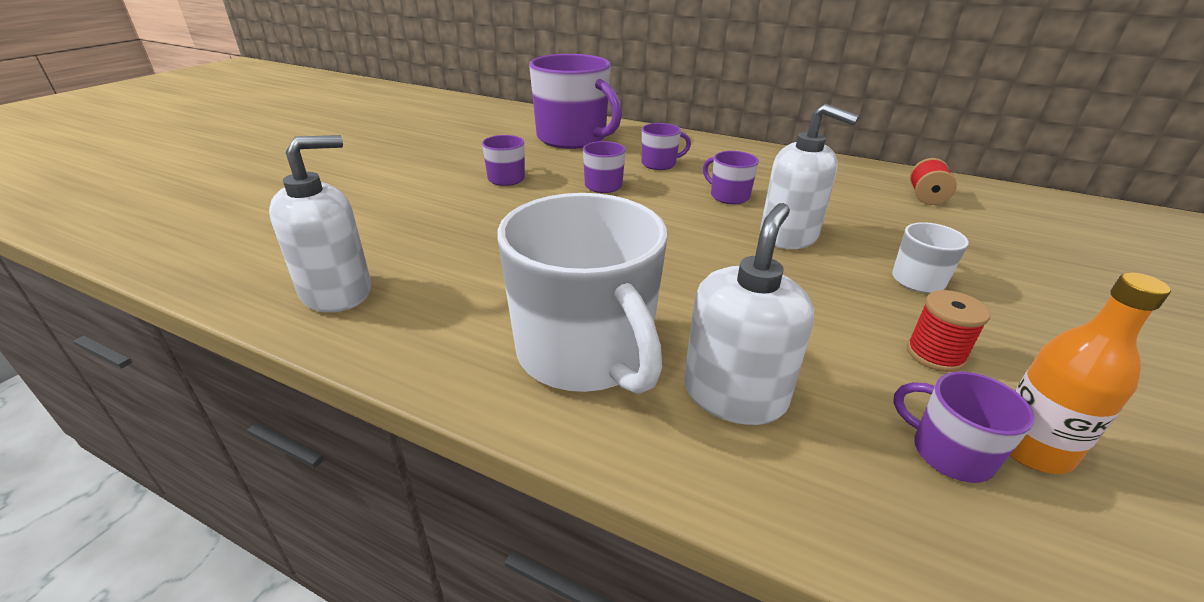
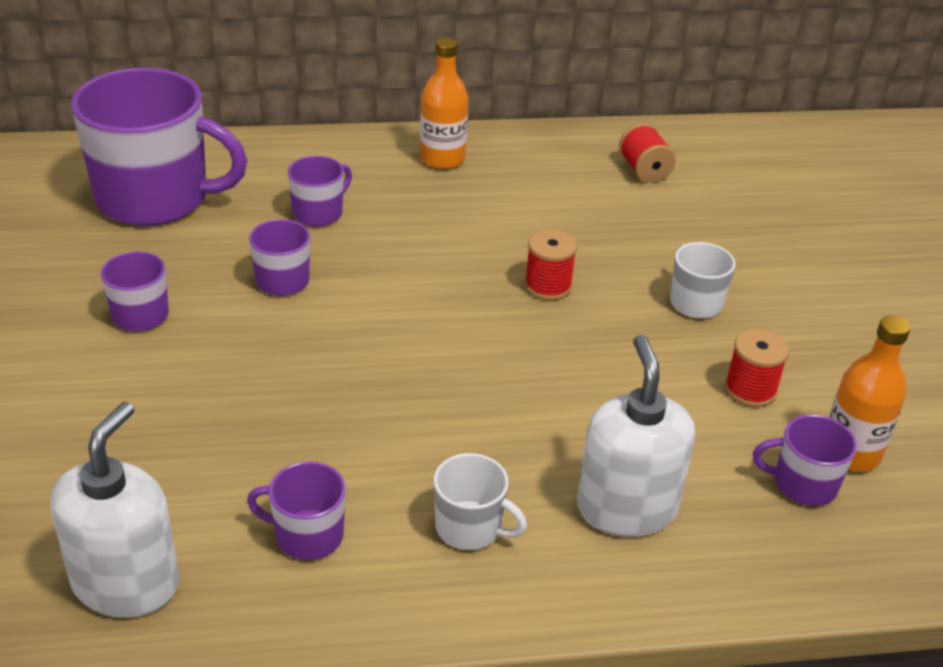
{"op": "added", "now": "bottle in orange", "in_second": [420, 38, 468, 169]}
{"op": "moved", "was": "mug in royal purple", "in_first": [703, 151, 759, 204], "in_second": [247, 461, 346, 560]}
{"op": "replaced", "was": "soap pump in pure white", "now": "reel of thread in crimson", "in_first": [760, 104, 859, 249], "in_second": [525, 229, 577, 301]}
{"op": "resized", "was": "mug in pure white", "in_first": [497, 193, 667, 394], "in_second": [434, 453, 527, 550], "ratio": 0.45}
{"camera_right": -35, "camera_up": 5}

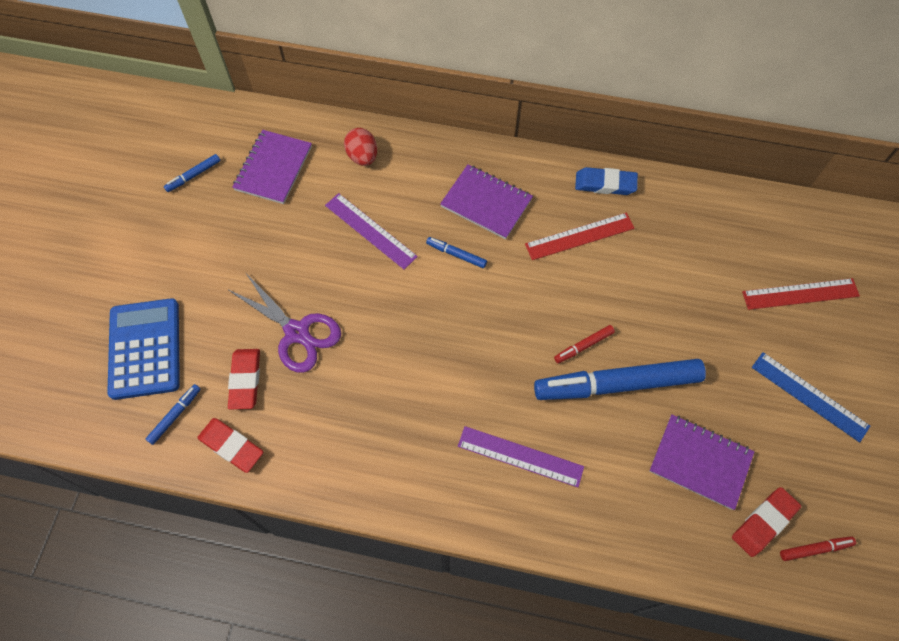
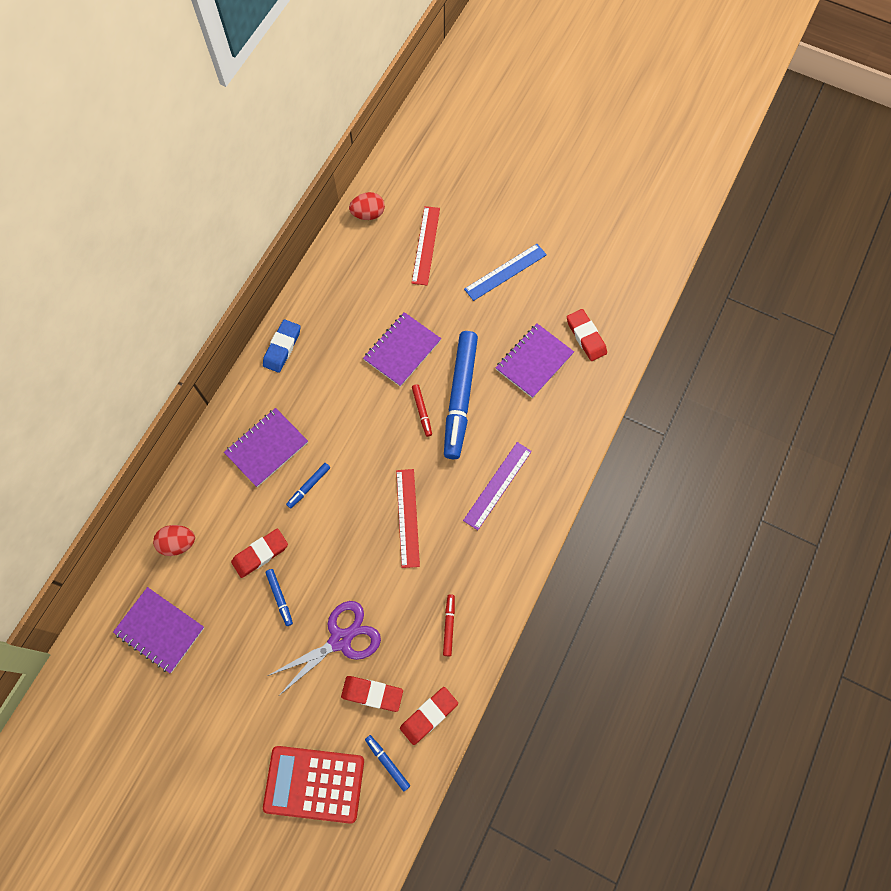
{"op": "added", "now": "egg in crimson", "in_second": [349, 192, 385, 220]}
{"op": "added", "now": "exercise book in royal purple", "in_second": [363, 312, 441, 387]}
{"op": "moved", "was": "marker pen in blue", "in_first": [164, 154, 220, 192], "in_second": [265, 569, 293, 626]}
{"op": "moved", "was": "straightedge in crimson", "in_first": [525, 213, 635, 260], "in_second": [396, 469, 420, 568]}
{"op": "moved", "was": "marker pen in crimson", "in_first": [780, 536, 856, 561], "in_second": [443, 594, 455, 656]}
{"op": "replaced", "was": "straightedge in royal purple", "now": "gum eraser in crimson", "in_first": [325, 193, 418, 270], "in_second": [231, 529, 288, 578]}
{"op": "recoloured", "was": "calculator in blue", "now": "calculator in crimson", "in_first": [107, 298, 180, 400], "in_second": [263, 746, 364, 824]}
{"camera_right": -75, "camera_up": 5}

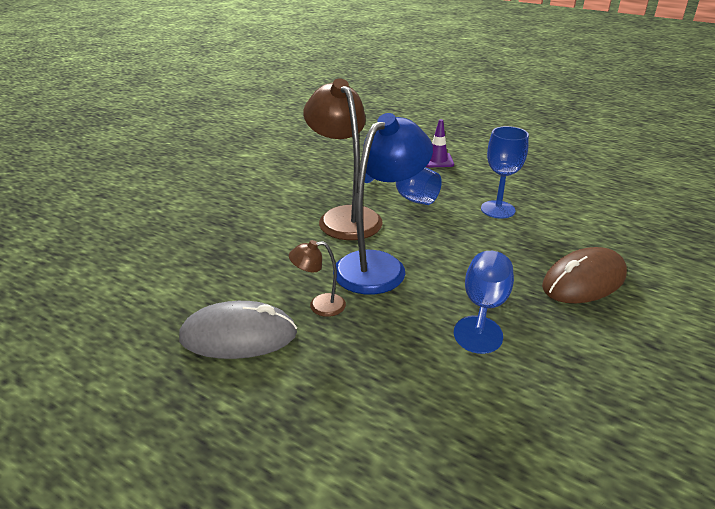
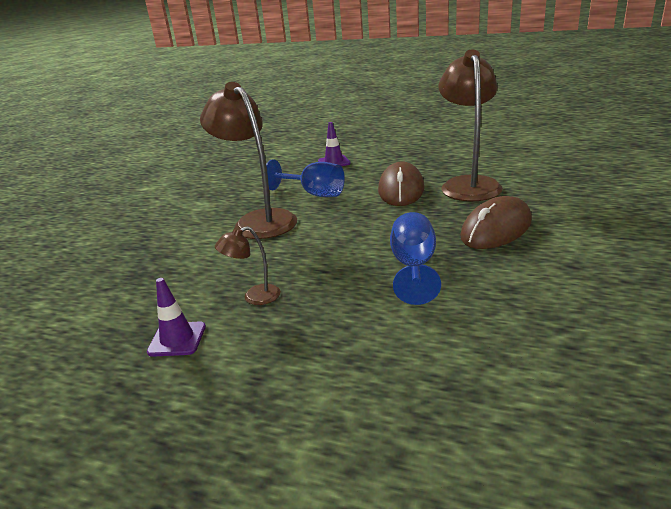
{"op": "removed", "was": "desk lamp in blue", "in_first": [336, 113, 433, 295]}
{"op": "added", "now": "desk lamp in brown", "in_second": [438, 49, 503, 201]}
{"op": "replaced", "was": "mouse in gray", "now": "safety cone in royal purple", "in_first": [179, 301, 297, 359], "in_second": [147, 278, 206, 357]}
{"op": "replaced", "was": "wine glass in blue", "now": "mouse in brown", "in_first": [481, 126, 529, 219], "in_second": [378, 161, 424, 206]}
{"camera_right": -10, "camera_up": -5}

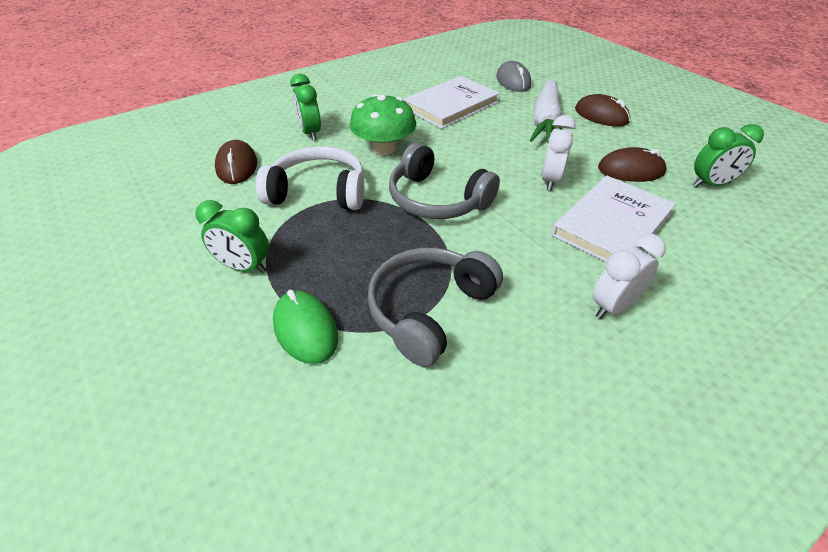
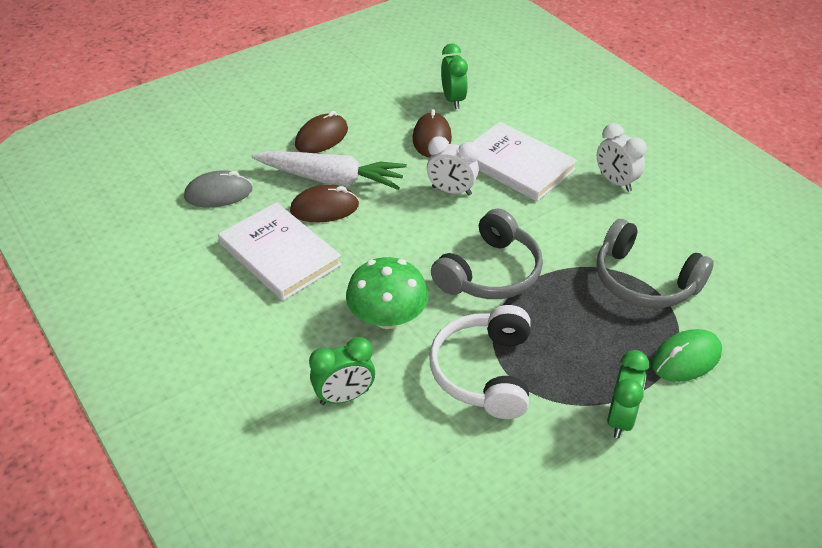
{"op": "moved", "was": "mouse in brown", "in_first": [215, 140, 257, 184], "in_second": [290, 185, 359, 222]}
{"camera_right": -90, "camera_up": 0}

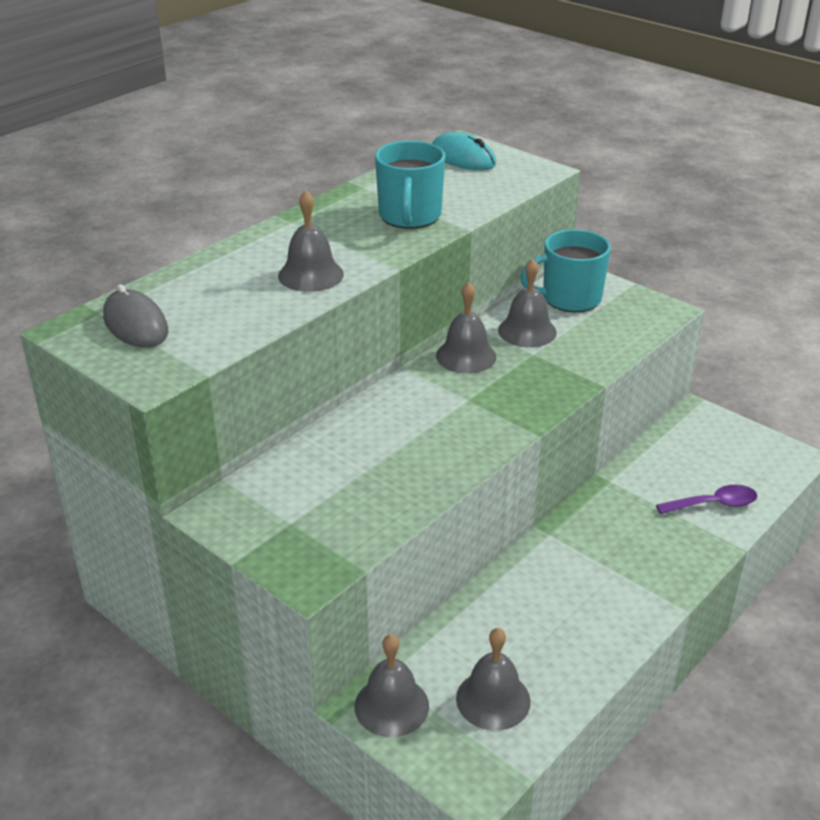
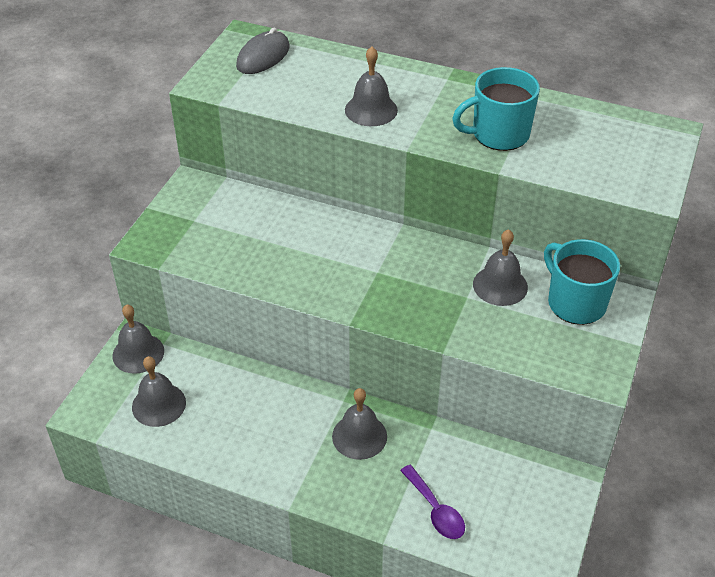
{"op": "removed", "was": "mouse in teal", "in_first": [432, 132, 496, 170]}
{"op": "moved", "was": "school bell in gray", "in_first": [436, 282, 496, 373], "in_second": [332, 388, 387, 460]}
{"camera_right": 70, "camera_up": 10}

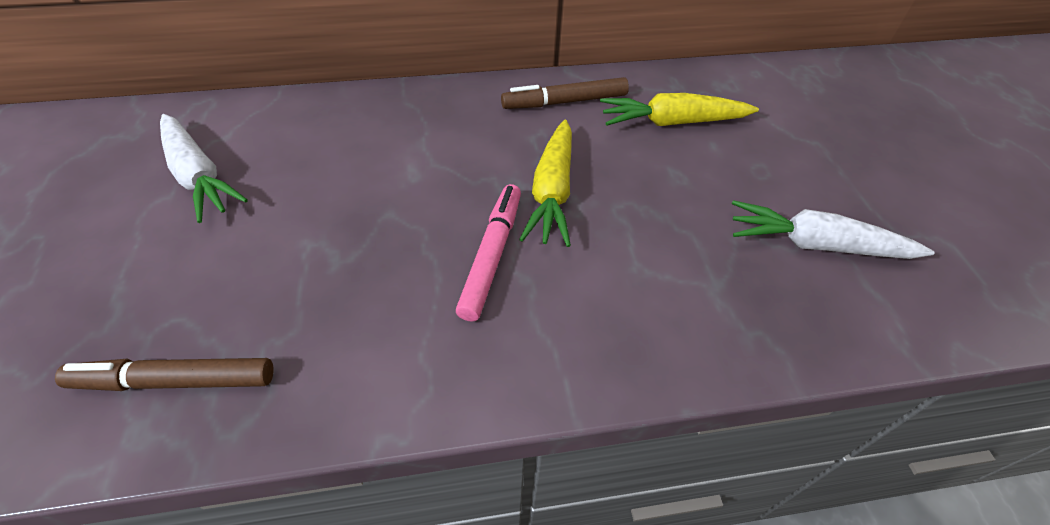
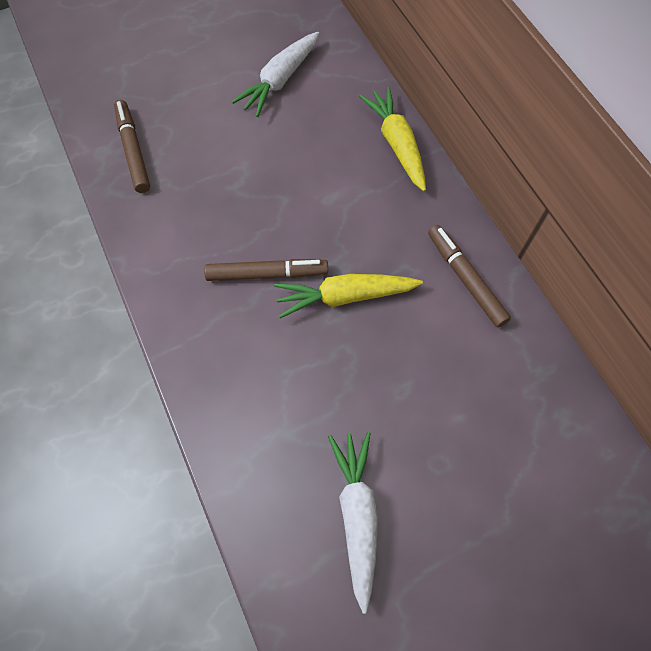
{"op": "moved", "was": "root vegetable in bright yellow", "in_first": [600, 93, 759, 126], "in_second": [359, 87, 426, 191]}
{"op": "recoloured", "was": "marker pen in rosy", "now": "marker pen in brown", "in_first": [456, 184, 521, 322], "in_second": [204, 259, 328, 281]}
{"camera_right": 75, "camera_up": 15}

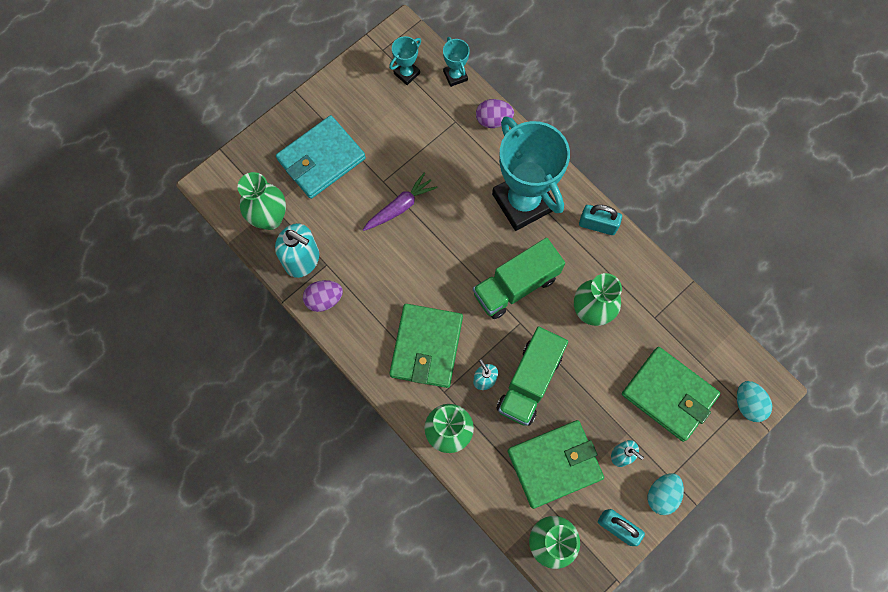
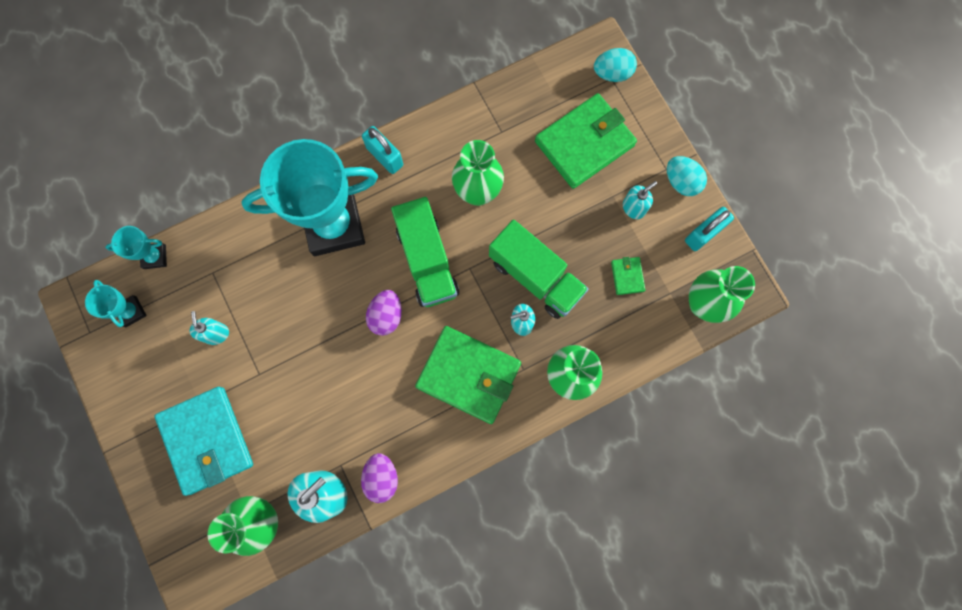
{"op": "removed", "was": "root vegetable in royal purple", "in_first": [363, 173, 437, 231]}
{"op": "added", "now": "soap pump in teal", "in_second": [190, 311, 229, 345]}
{"op": "moved", "was": "egg in royal purple", "in_first": [476, 99, 514, 128], "in_second": [366, 290, 402, 336]}
{"op": "turned", "was": "small lock in teal", "in_first": [579, 205, 622, 235], "in_second": [362, 126, 403, 174], "clockwise": -75}
{"op": "resized", "was": "wallet in green", "in_first": [508, 420, 604, 509], "in_second": [611, 257, 645, 295], "ratio": 0.43}
{"camera_right": -75, "camera_up": 5}

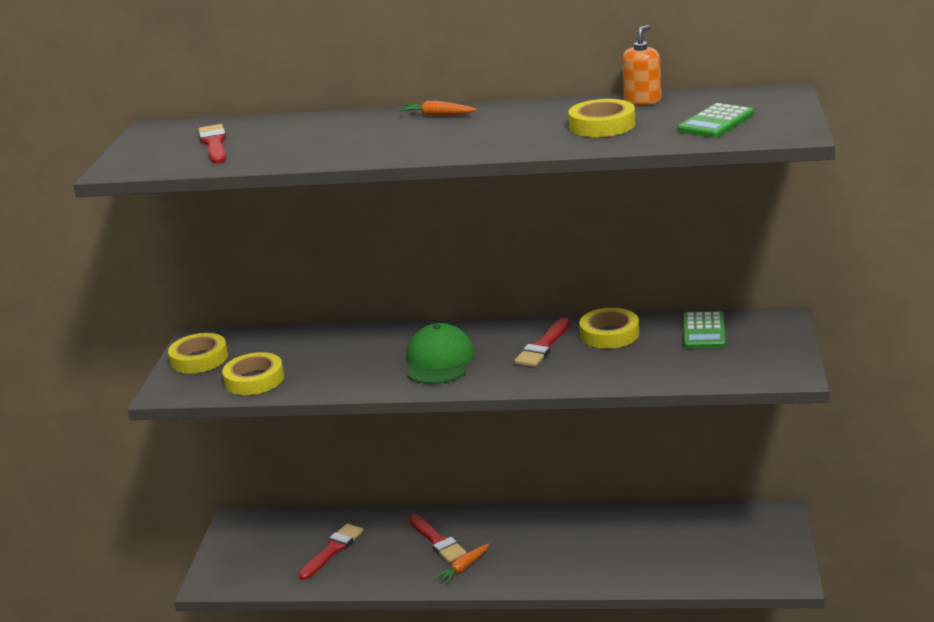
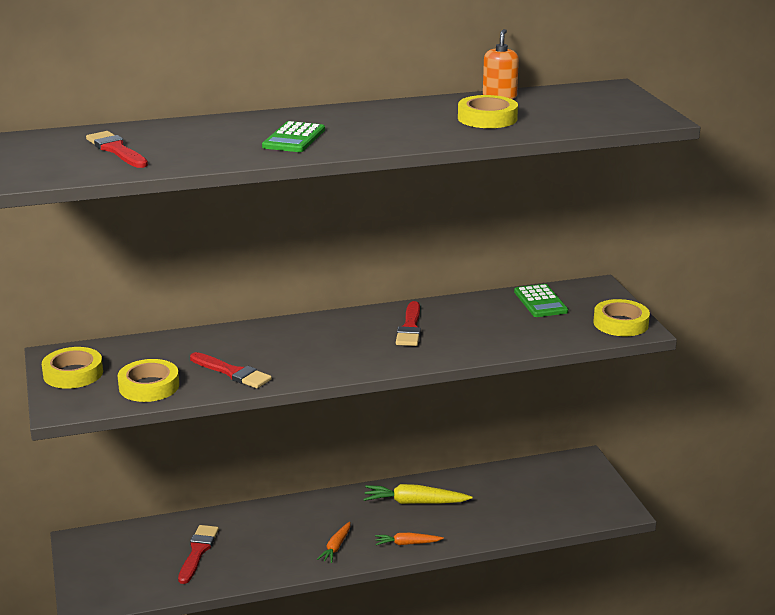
{"op": "removed", "was": "baseball cap in green", "in_first": [406, 323, 474, 384]}
{"op": "added", "now": "root vegetable in bright yellow", "in_second": [364, 484, 472, 504]}
{"op": "moved", "was": "root vegetable in orange", "in_first": [399, 101, 477, 116], "in_second": [375, 533, 444, 545]}
{"op": "moved", "was": "brush in crimson", "in_first": [409, 514, 467, 563], "in_second": [190, 352, 272, 388]}
{"op": "moved", "was": "tape in bright yellow", "in_first": [579, 308, 639, 349], "in_second": [593, 299, 650, 336]}
{"op": "moved", "was": "calculator in green", "in_first": [678, 103, 754, 138], "in_second": [262, 121, 325, 152]}
{"camera_right": -25, "camera_up": 0}

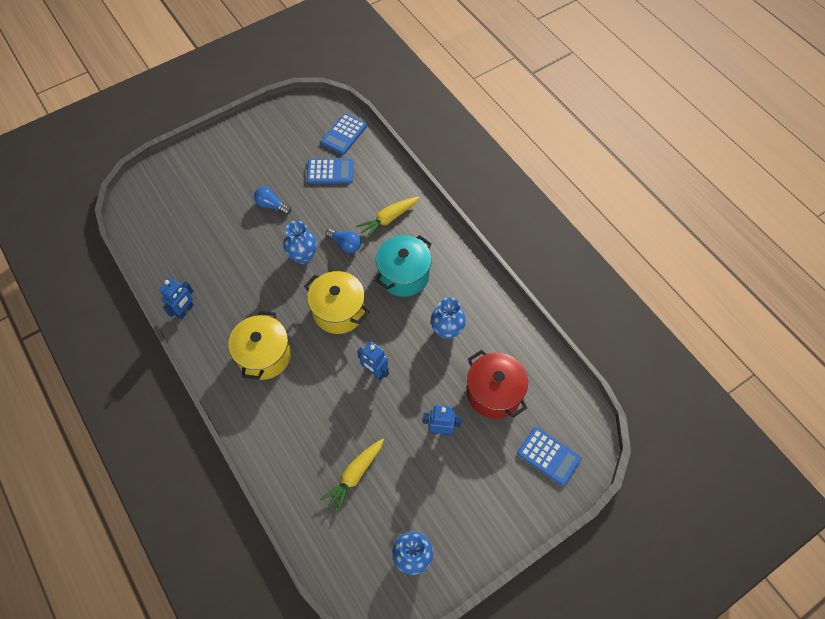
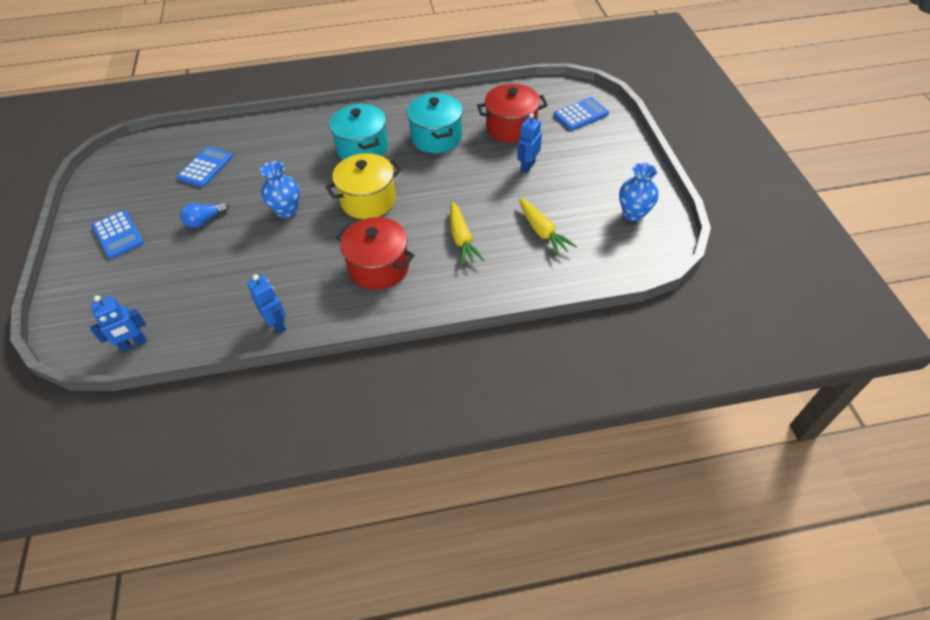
{"op": "removed", "was": "bulb in blue", "in_first": [326, 229, 361, 253]}
{"op": "moved", "was": "calculator in blue", "in_first": [321, 113, 367, 155], "in_second": [92, 210, 144, 259]}
{"op": "moved", "was": "root vegetable in bright yellow", "in_first": [356, 197, 419, 239], "in_second": [450, 202, 484, 266]}
{"op": "moved", "was": "robot figure in blue", "in_first": [357, 341, 389, 380], "in_second": [90, 295, 147, 352]}
{"op": "replaced", "was": "vase in blue", "now": "cooking pot in teal", "in_first": [431, 297, 466, 339], "in_second": [407, 93, 463, 153]}
{"op": "recoloured", "was": "cooking pot in bright yellow", "now": "cooking pot in crimson", "in_first": [228, 311, 291, 380], "in_second": [336, 217, 415, 290]}
{"camera_right": -65, "camera_up": -10}

